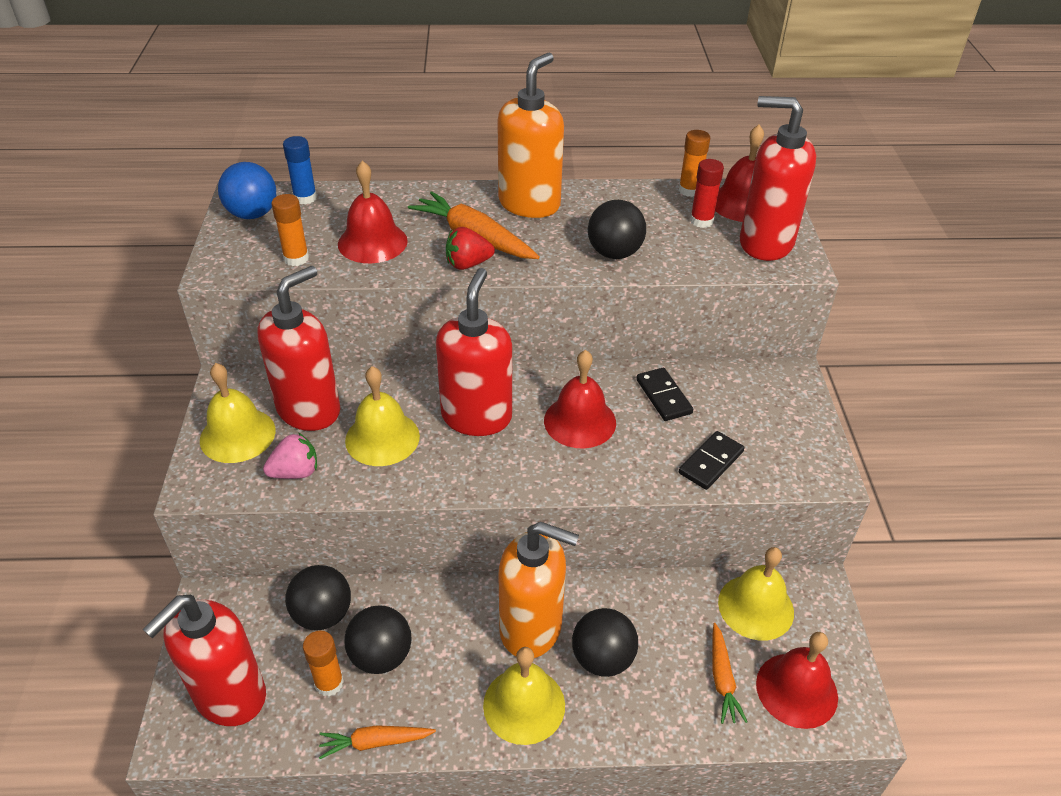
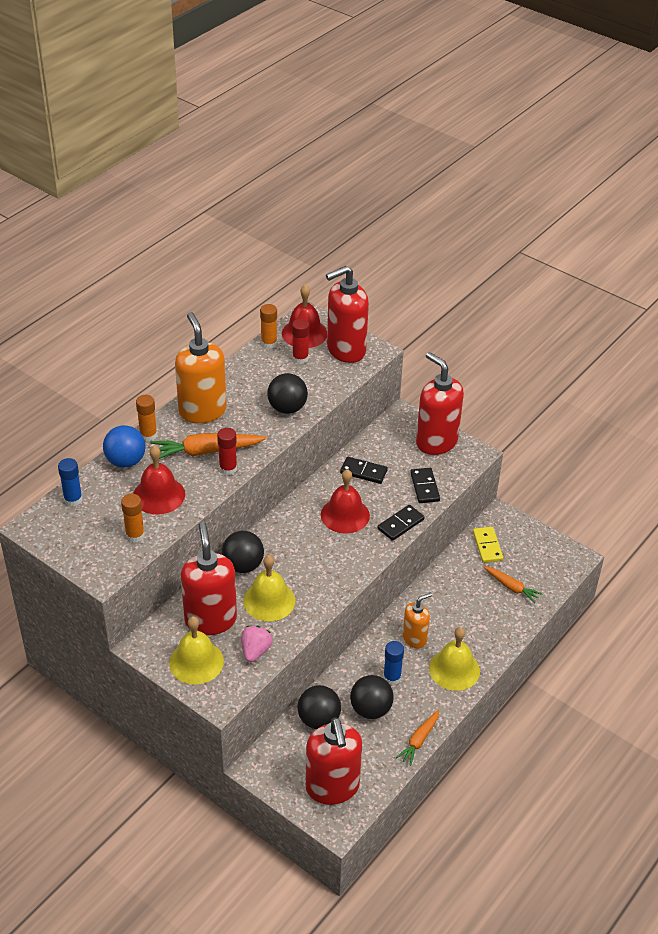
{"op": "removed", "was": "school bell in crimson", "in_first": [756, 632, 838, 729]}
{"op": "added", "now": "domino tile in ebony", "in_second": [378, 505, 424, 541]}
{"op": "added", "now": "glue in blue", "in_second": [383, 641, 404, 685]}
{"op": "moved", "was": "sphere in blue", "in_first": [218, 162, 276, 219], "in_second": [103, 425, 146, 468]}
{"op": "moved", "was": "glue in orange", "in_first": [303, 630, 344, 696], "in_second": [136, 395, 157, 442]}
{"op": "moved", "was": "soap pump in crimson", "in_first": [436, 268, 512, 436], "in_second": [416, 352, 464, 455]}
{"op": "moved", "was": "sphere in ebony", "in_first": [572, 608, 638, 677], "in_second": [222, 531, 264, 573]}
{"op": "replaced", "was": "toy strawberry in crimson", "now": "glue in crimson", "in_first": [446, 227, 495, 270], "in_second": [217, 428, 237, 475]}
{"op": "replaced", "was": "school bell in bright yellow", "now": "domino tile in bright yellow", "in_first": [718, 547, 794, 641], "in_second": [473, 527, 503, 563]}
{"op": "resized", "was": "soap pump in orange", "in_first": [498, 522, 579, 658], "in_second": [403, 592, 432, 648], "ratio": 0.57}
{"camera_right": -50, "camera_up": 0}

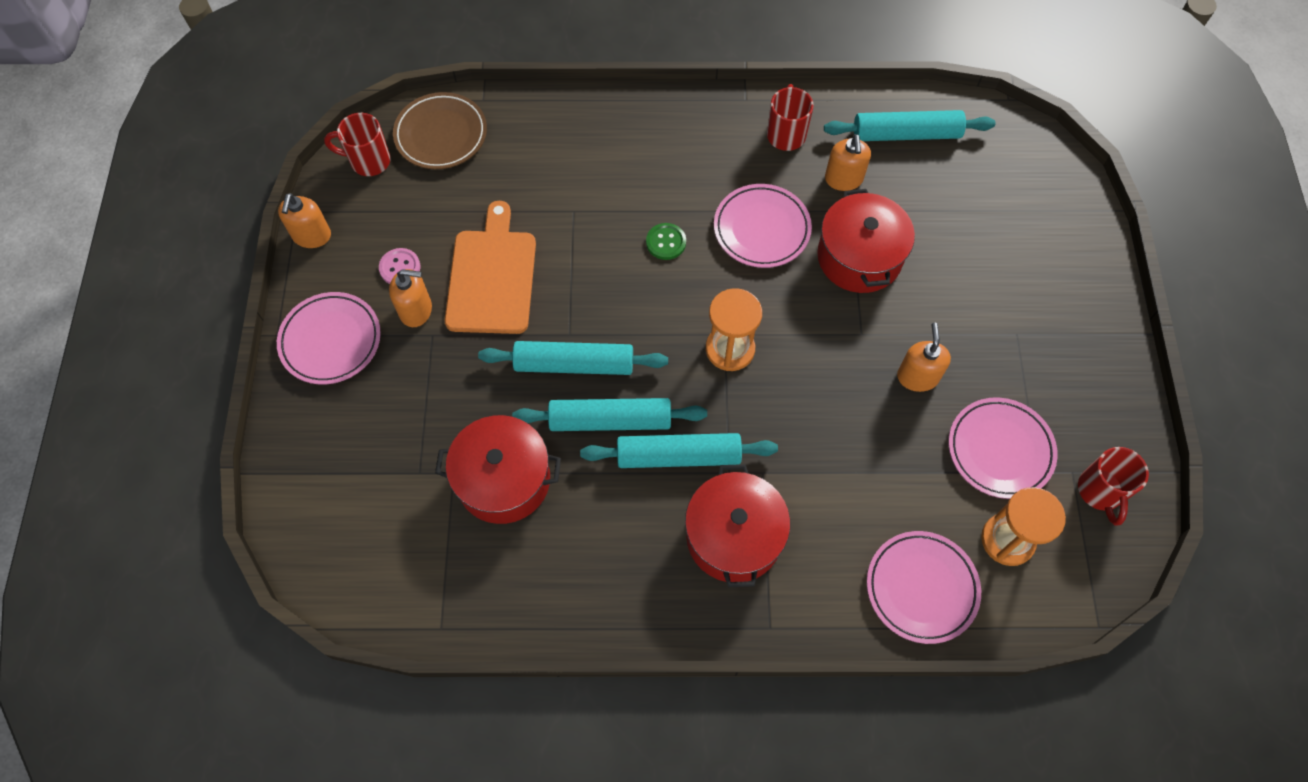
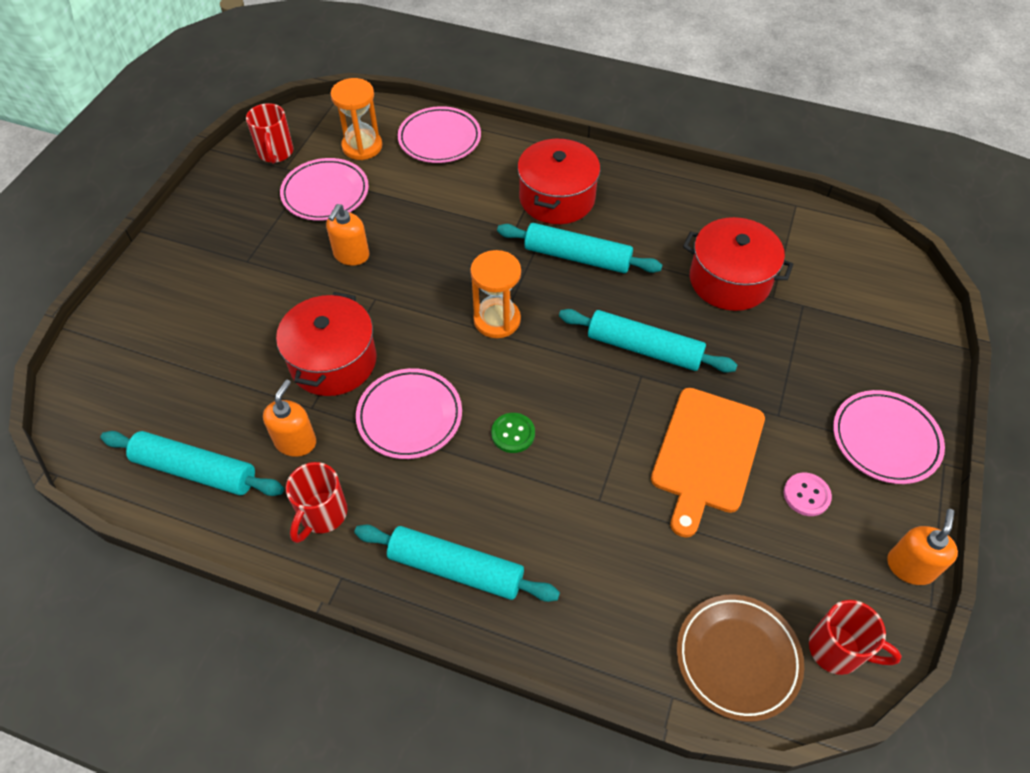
{"op": "removed", "was": "soap pump in orange", "in_first": [389, 269, 432, 327]}
{"op": "moved", "was": "rolling pin in teal", "in_first": [512, 398, 707, 431], "in_second": [354, 525, 560, 602]}
{"op": "turned", "was": "mug in crimson", "in_first": [1078, 447, 1149, 526], "in_second": [246, 103, 293, 164], "clockwise": 150}
{"camera_right": -160, "camera_up": -10}

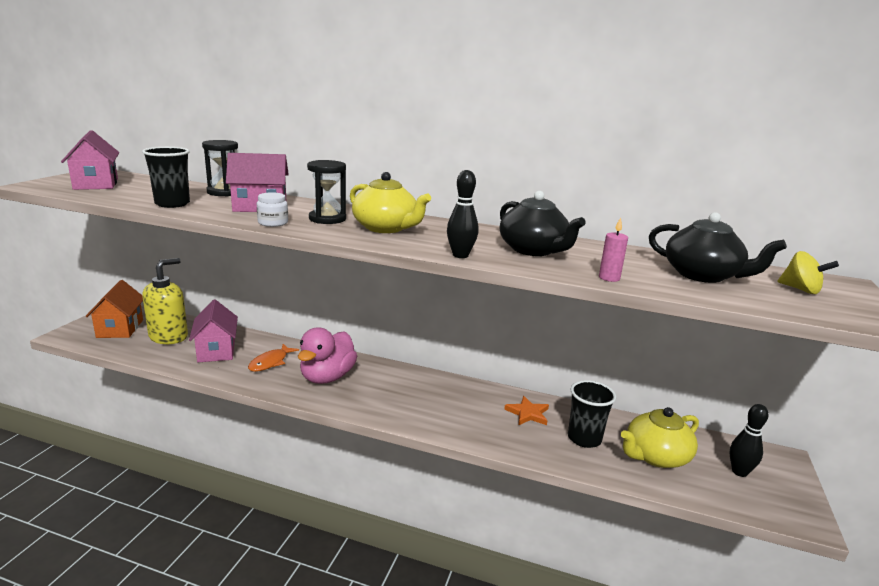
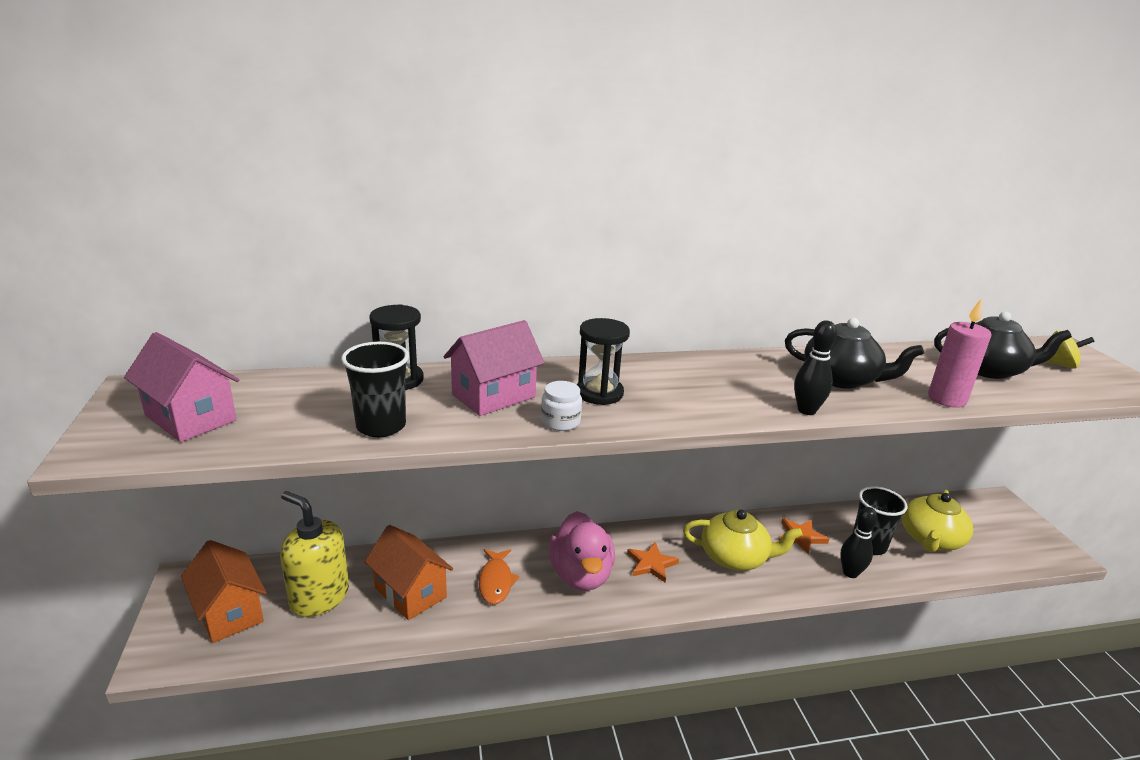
{"op": "added", "now": "five-pointed star in orange", "in_second": [627, 542, 679, 583]}
{"op": "moved", "was": "china teapot in bright yellow", "in_first": [350, 172, 431, 233], "in_second": [683, 510, 803, 571]}
{"op": "moved", "was": "tenpin in ebony", "in_first": [730, 404, 769, 477], "in_second": [840, 507, 878, 578]}
{"op": "recoloured", "was": "house in rosy", "now": "house in orange", "in_first": [189, 299, 238, 362], "in_second": [364, 525, 453, 620]}
{"op": "turned", "was": "soap pump in bright yellow", "in_first": [142, 258, 188, 344], "in_second": [280, 491, 349, 617], "clockwise": -60}
{"op": "resized", "was": "pillar candle in rosy", "in_first": [599, 218, 628, 282], "in_second": [928, 298, 992, 408], "ratio": 1.7}
{"camera_right": -30, "camera_up": 5}

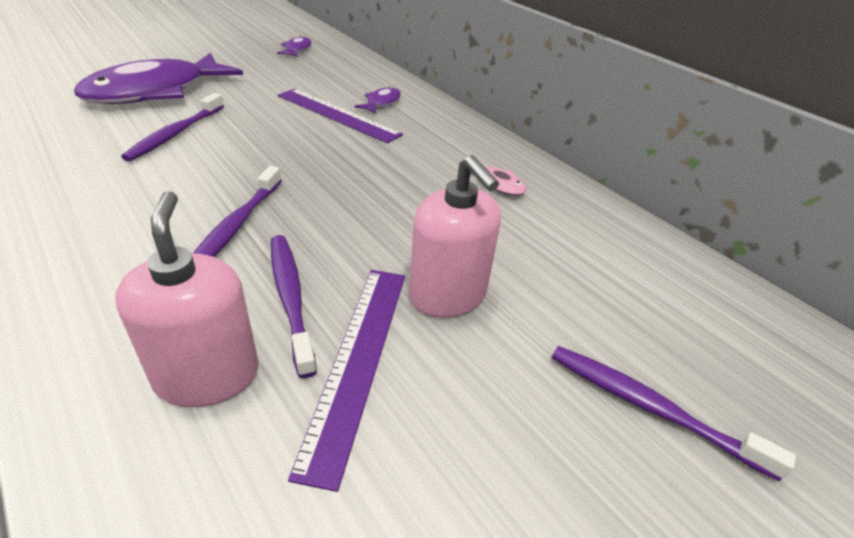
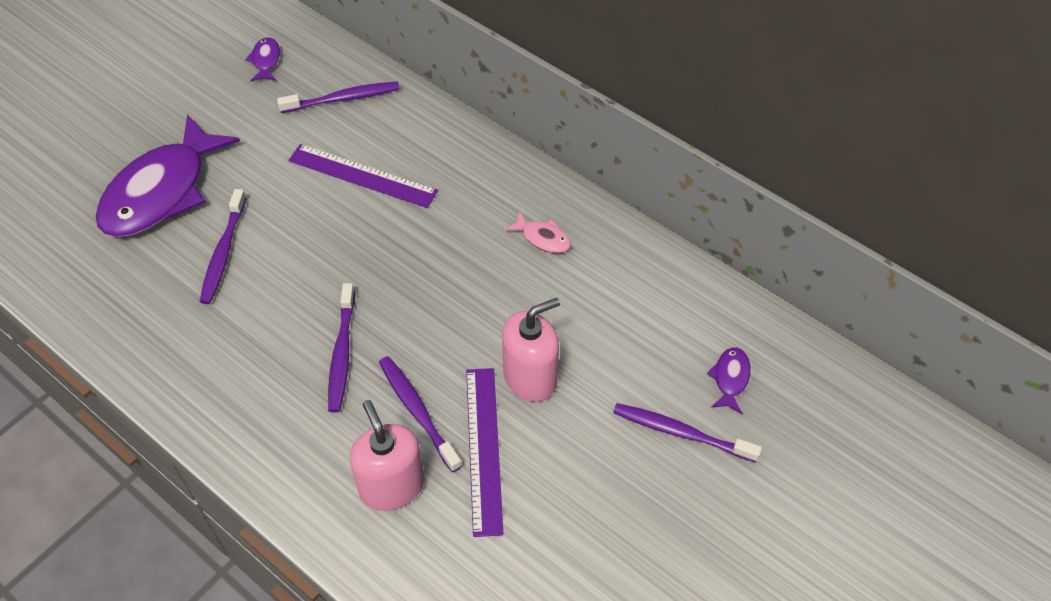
{"op": "added", "now": "tooth brush in royal purple", "in_second": [277, 82, 400, 113]}
{"op": "moved", "was": "fish in royal purple", "in_first": [355, 86, 401, 114], "in_second": [707, 348, 751, 414]}
{"op": "turned", "was": "soap pump in rosy", "in_first": [409, 155, 501, 318], "in_second": [502, 298, 560, 402], "clockwise": -75}
{"camera_right": -10, "camera_up": 15}

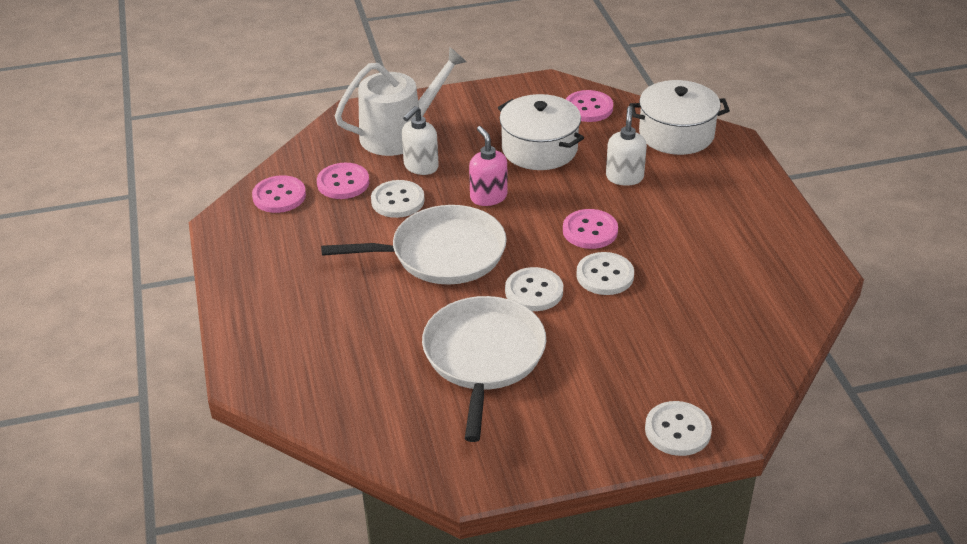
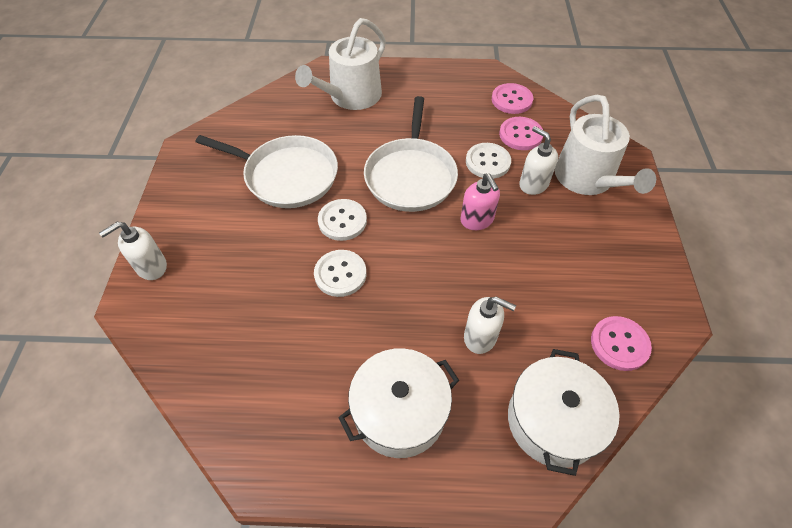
{"op": "removed", "was": "shirt button in rosy", "in_first": [563, 209, 618, 249]}
{"op": "added", "now": "watering pot in pure white", "in_second": [295, 18, 386, 110]}
{"op": "moved", "was": "cooking pot in pure white", "in_first": [498, 94, 584, 170], "in_second": [338, 348, 459, 458]}
{"op": "replaced", "was": "shirt button in pure white", "now": "soap pump in pure white", "in_first": [645, 401, 712, 456], "in_second": [99, 222, 167, 280]}
{"op": "turned", "was": "soap pump in rosy", "in_first": [469, 126, 507, 206], "in_second": [460, 173, 500, 230], "clockwise": 75}
{"camera_right": 105, "camera_up": 15}

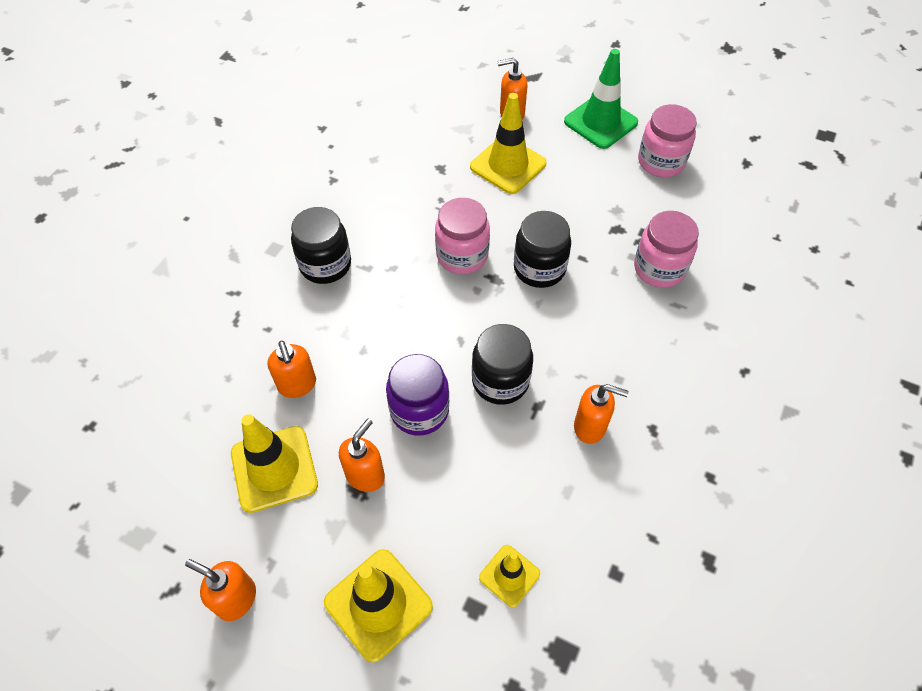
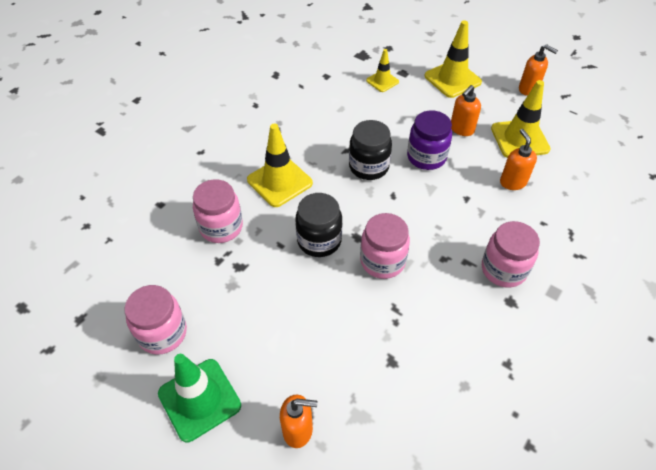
{"op": "removed", "was": "soap pump in orange", "in_first": [574, 384, 629, 444]}
{"op": "moved", "was": "safety cone in bright yellow", "in_first": [470, 93, 547, 194], "in_second": [247, 124, 313, 207]}
{"op": "recoloured", "was": "jam jar in ebony", "now": "jam jar in rosy", "in_first": [291, 207, 351, 284], "in_second": [482, 221, 540, 288]}
{"camera_right": -170, "camera_up": -5}

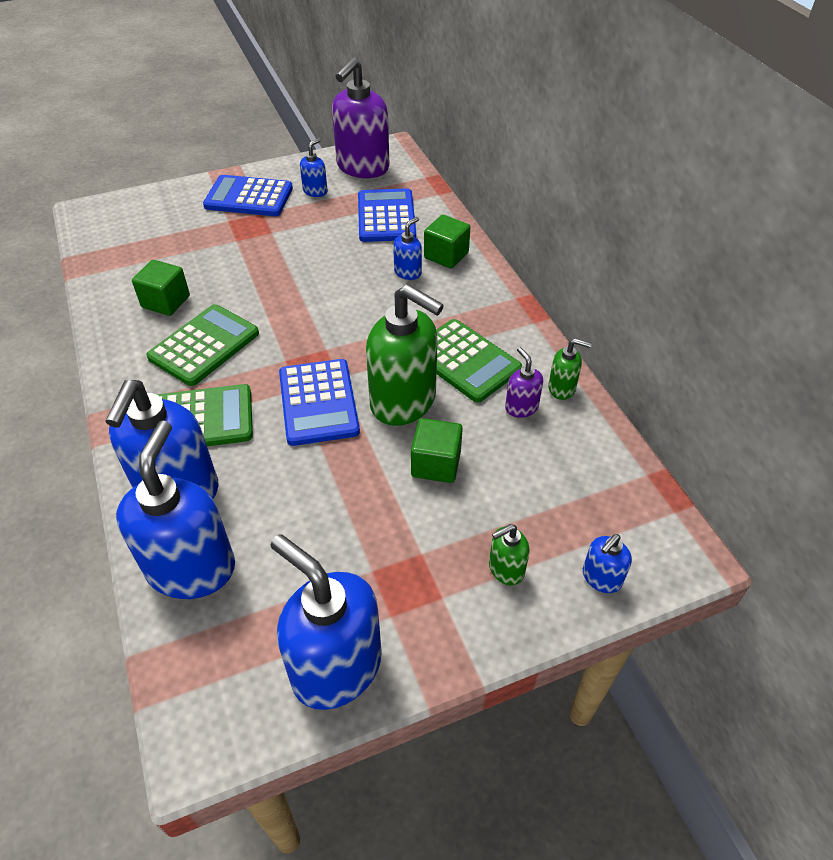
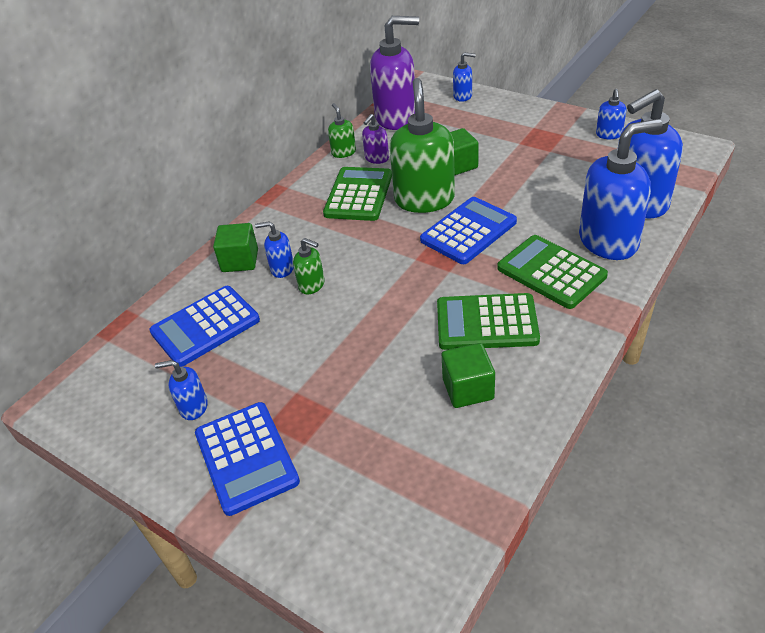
{"op": "moved", "was": "soap pump in royal purple", "in_first": [332, 57, 389, 178], "in_second": [370, 16, 419, 130]}
{"op": "moved", "was": "soap pump in green", "in_first": [489, 524, 530, 585], "in_second": [293, 238, 325, 294]}
{"op": "resized", "was": "soap pump in blue", "in_first": [271, 534, 382, 710], "in_second": [596, 89, 626, 139], "ratio": 0.46}
{"camera_right": -120, "camera_up": -5}

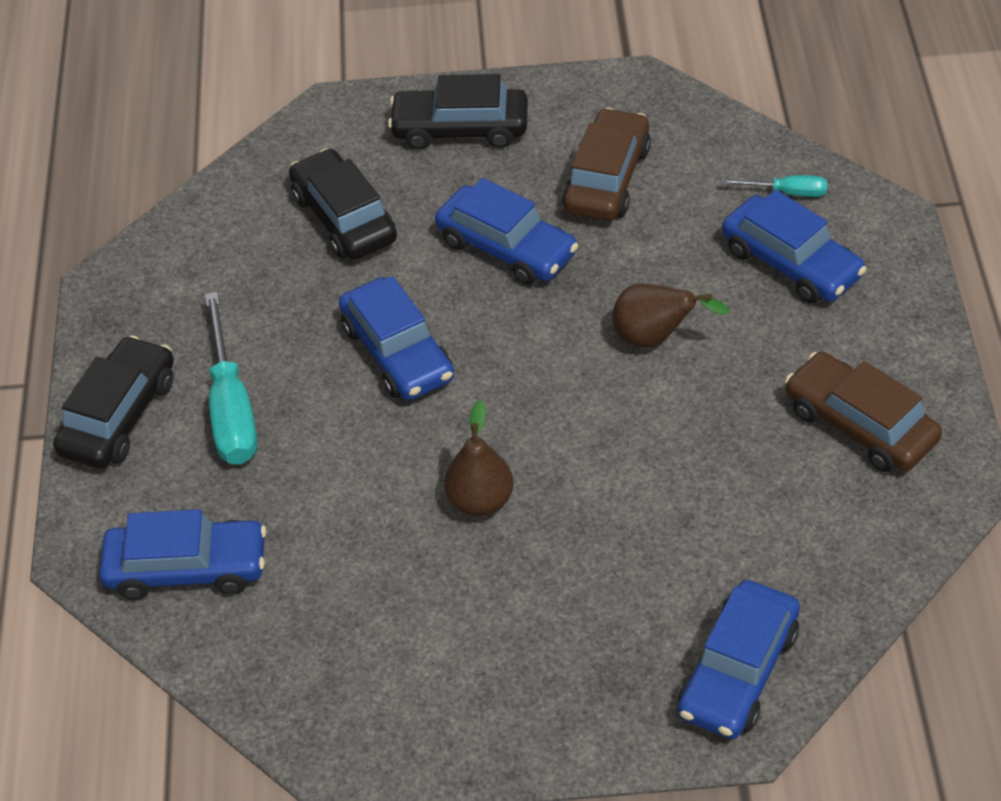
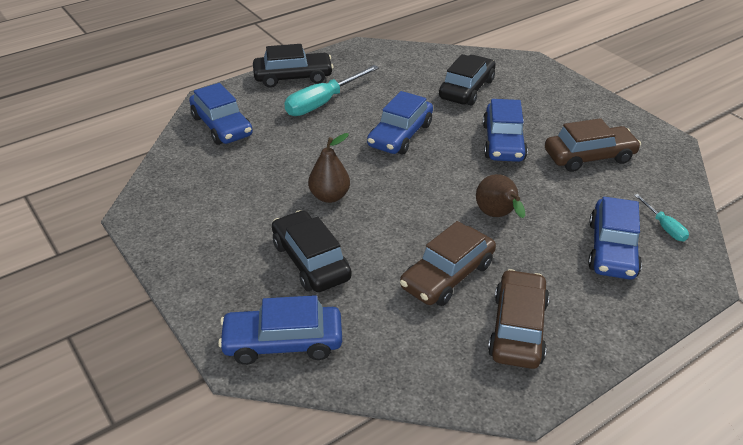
{"op": "added", "now": "car in brown", "in_second": [400, 221, 496, 306]}
{"op": "moved", "was": "car in ebony", "in_first": [388, 74, 528, 150], "in_second": [272, 210, 352, 292]}
{"camera_right": 55, "camera_up": -10}

